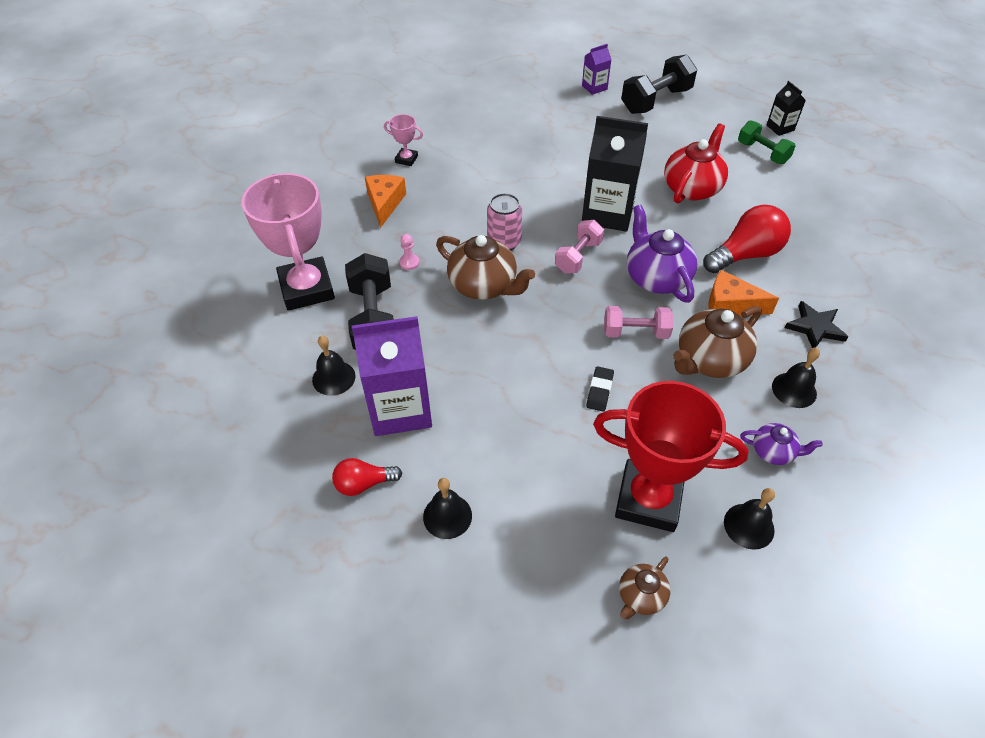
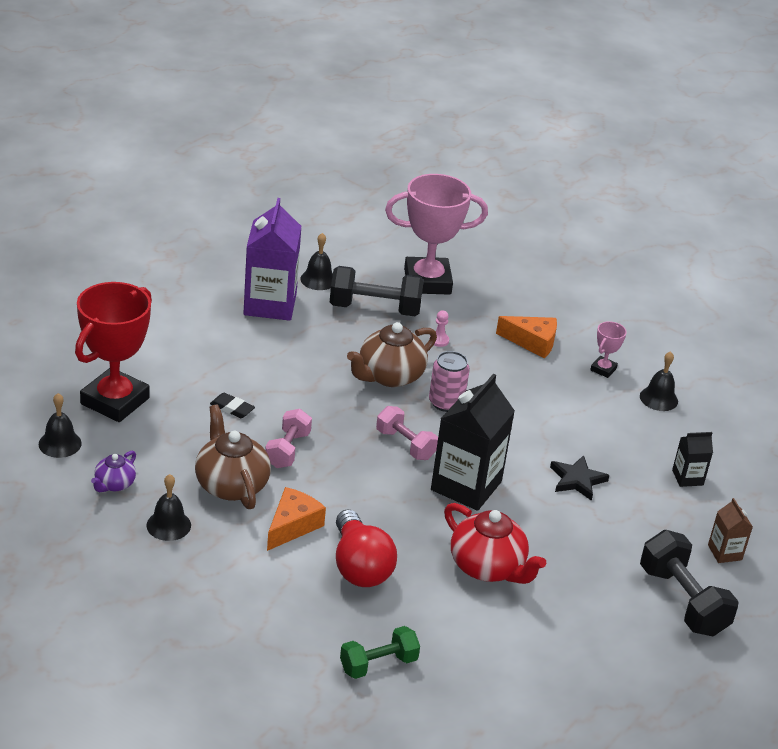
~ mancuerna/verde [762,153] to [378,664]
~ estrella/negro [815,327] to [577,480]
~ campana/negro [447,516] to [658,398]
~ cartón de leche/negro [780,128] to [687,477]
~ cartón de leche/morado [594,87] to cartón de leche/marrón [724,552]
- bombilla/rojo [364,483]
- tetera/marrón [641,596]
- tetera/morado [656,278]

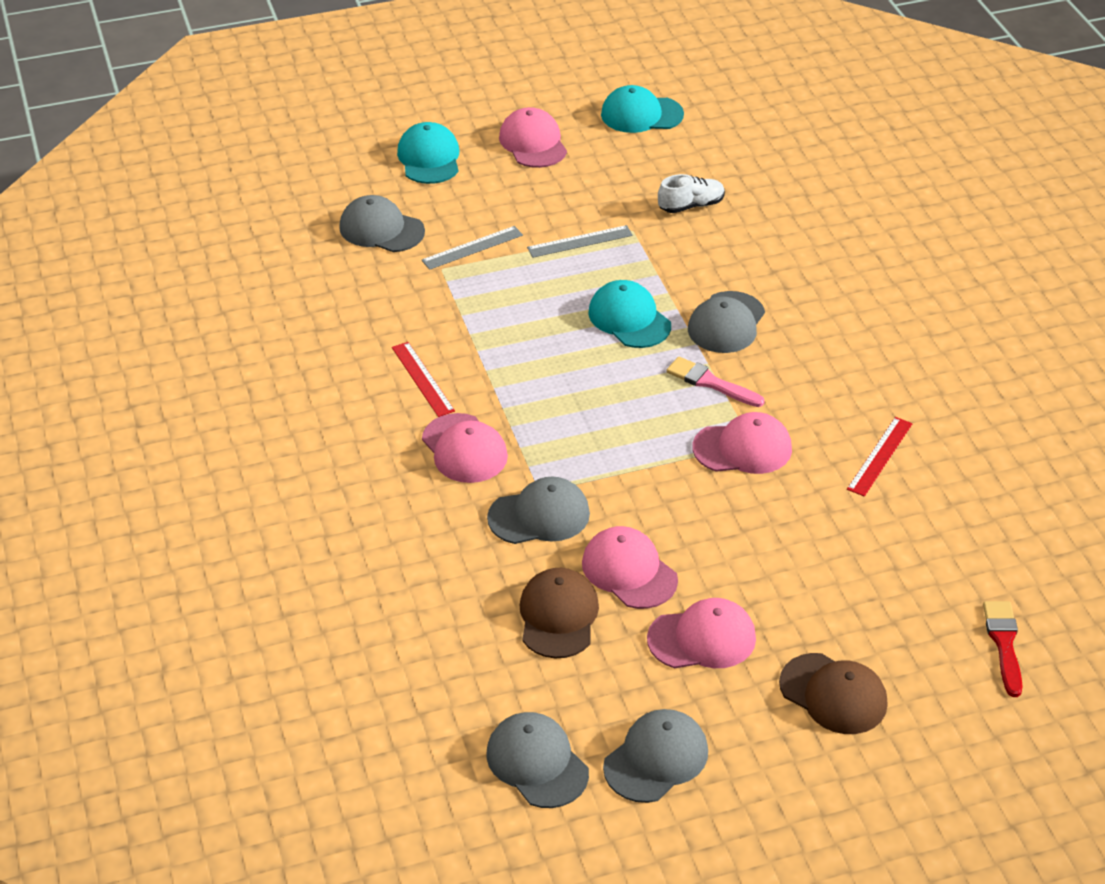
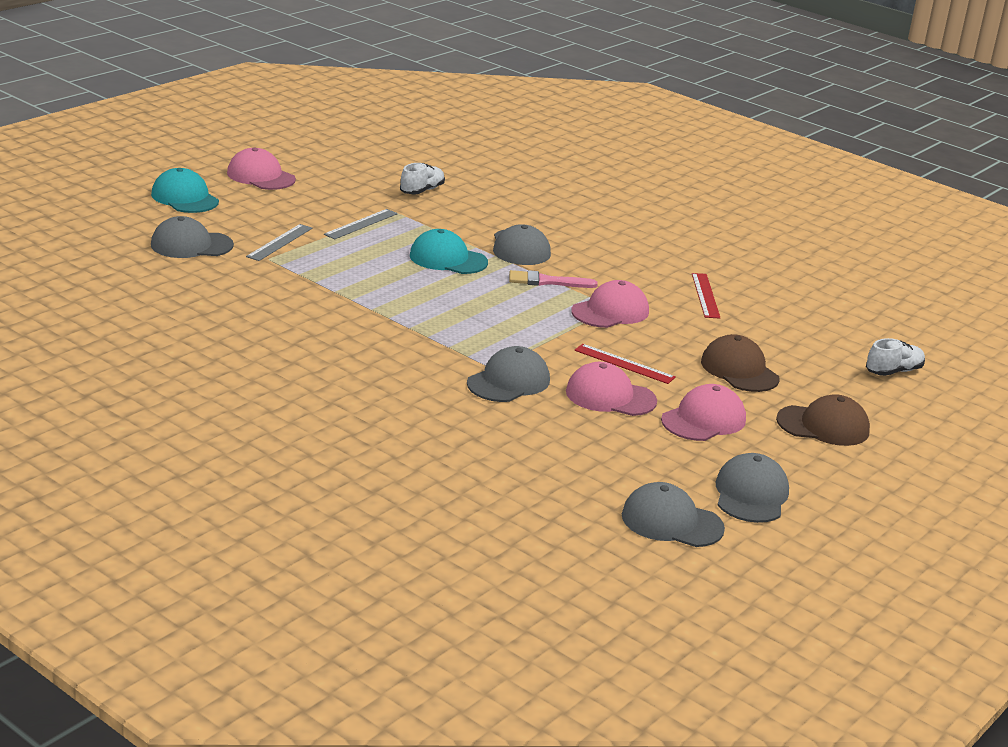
~ regla/rojo [422,379] to [624,364]
~ gorra/marrón [558,616] to [739,370]
~ pincel/rojo [1003,643] to zapato/blanco [893,371]
- gorra/rosa [464,449]
- gorra/turquesa [641,114]

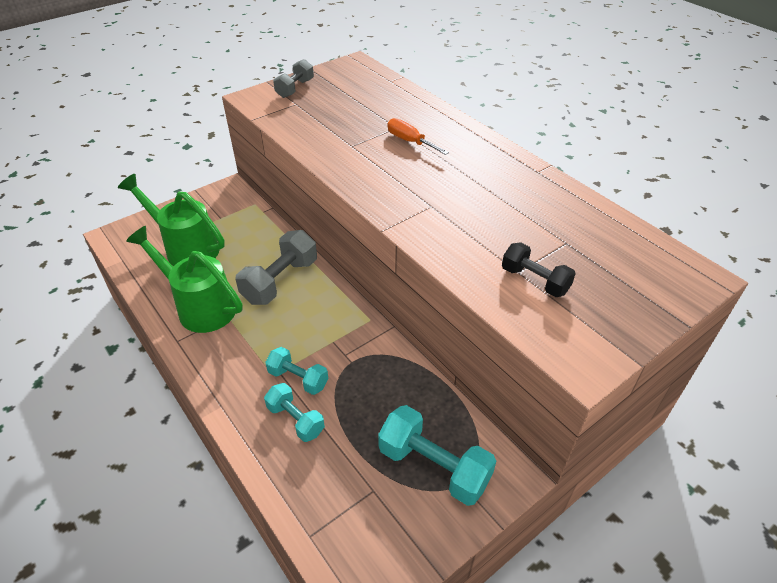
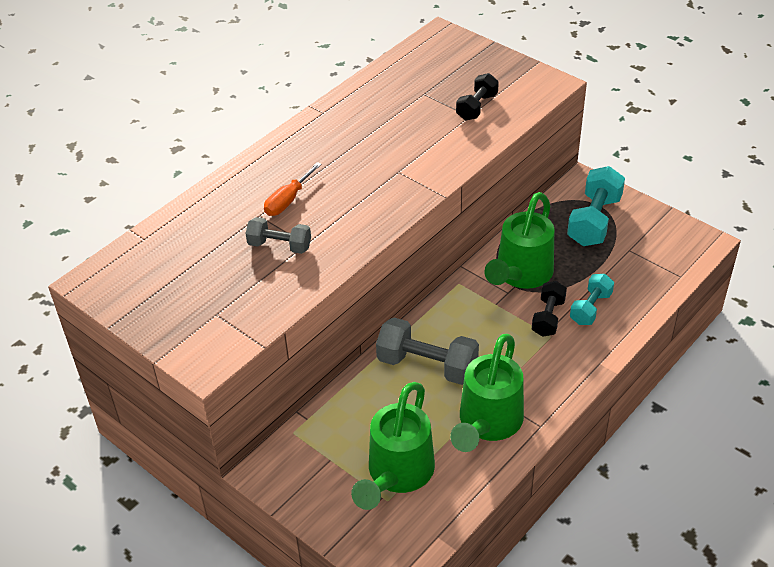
~ mancuerna/gris [295,88] to [279,245]
+ regadera/verde [520,275]
~ mancuerna/turquesa [298,378] to mancuerna/negro [548,317]

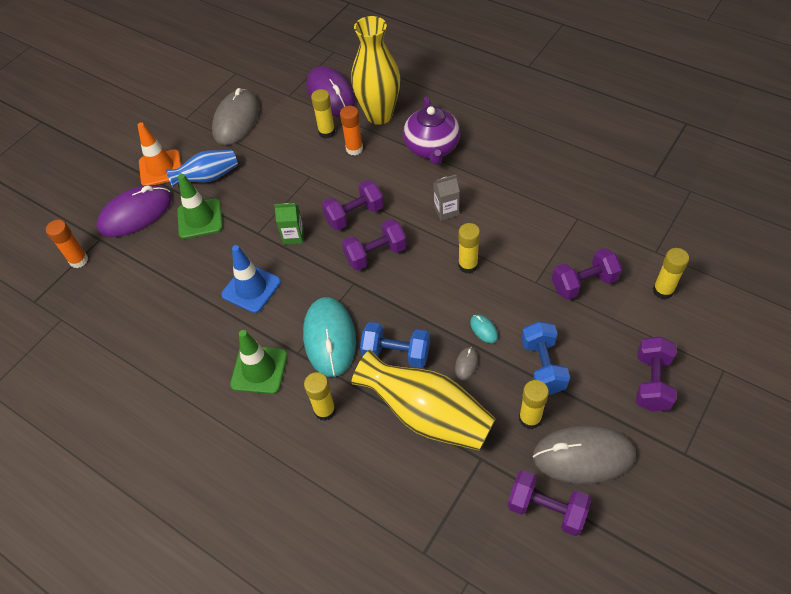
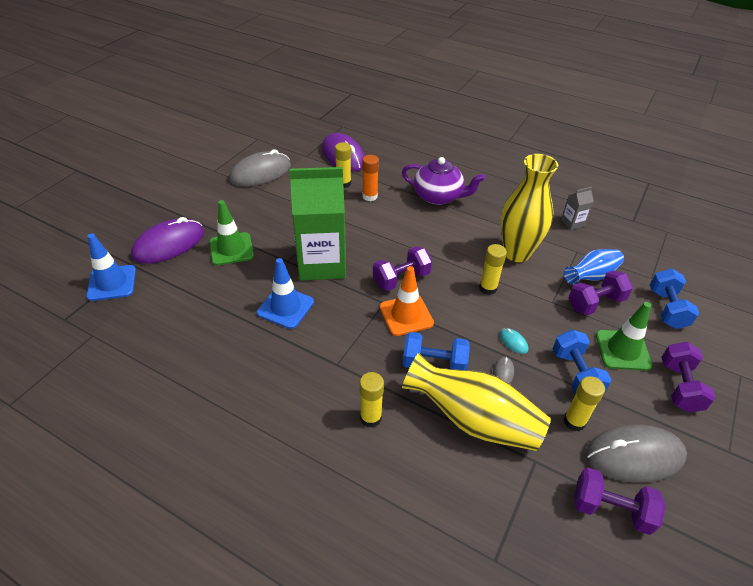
~ barra de pegamento/naranja [79,260] to cono de tráfico/azul [112,283]
~ ratón/gris [236,120] = [261,173] 45 degrees clockwise
~ cartón de leche/verde [293,236] = [322,264] x2.44
~ cono de tráfico/naranja [161,168] to [406,315]
~ tetera/morado [432,148] = [438,196] 60 degrees counterclockwise
~ florero/amarillo [379,115] to [516,253]
~ cartón de leche/gris [446,211] to [572,223]
~ florero/azul [208,177] to [591,276]
~ cono de tráfico/verde [259,370] to [622,350]
~ barra de pegamento/amarillo [663,291] to mancuerna/azul [667,309]
- ratón/turquesa [329,338]
- mancuerna/morado [354,215]

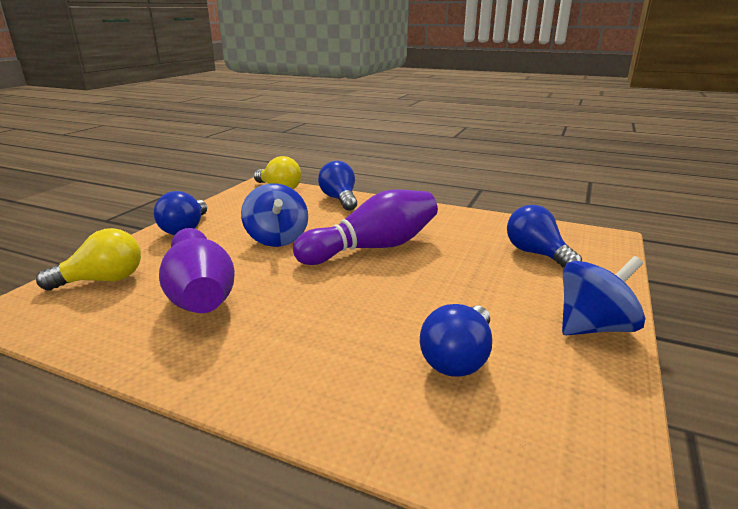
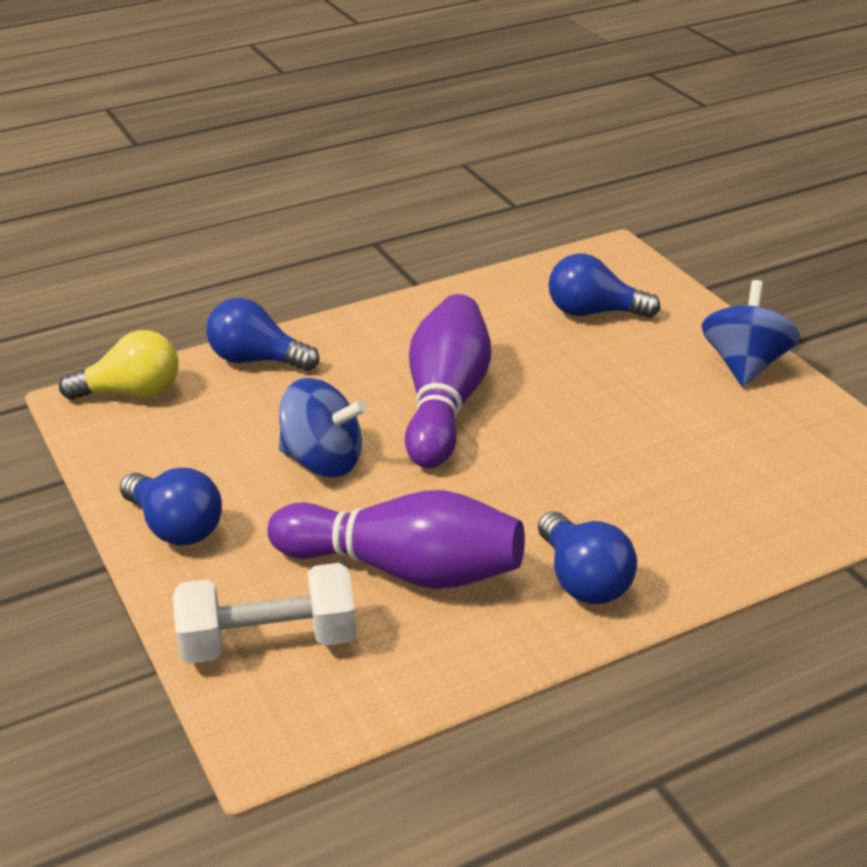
~ bombilla/amarillo [103,280] to mancuerna/blanco [269,642]
~ bombilla/azul [458,358] to [583,580]

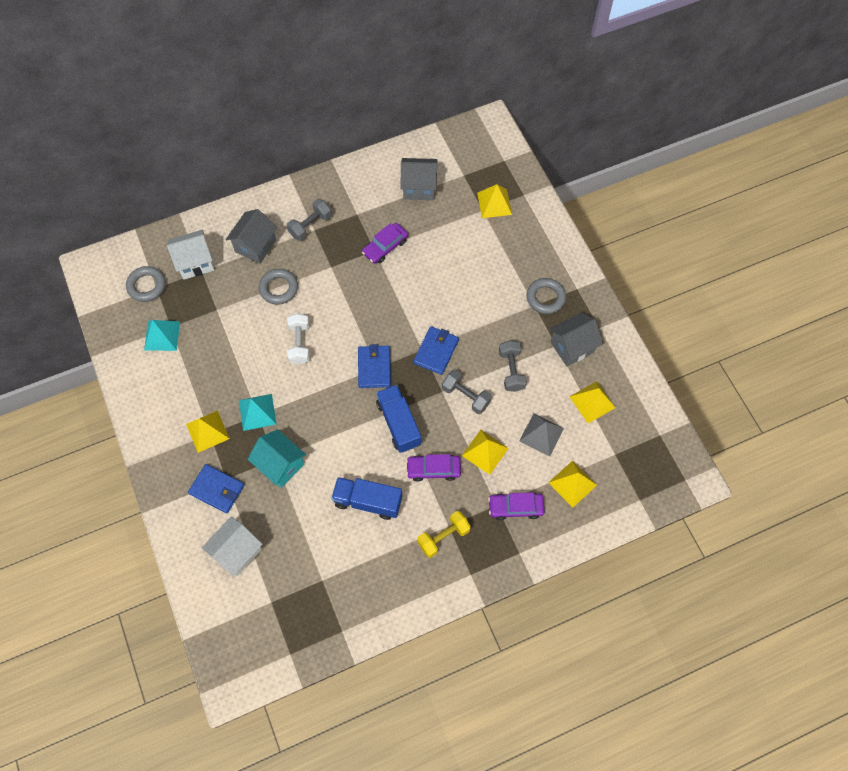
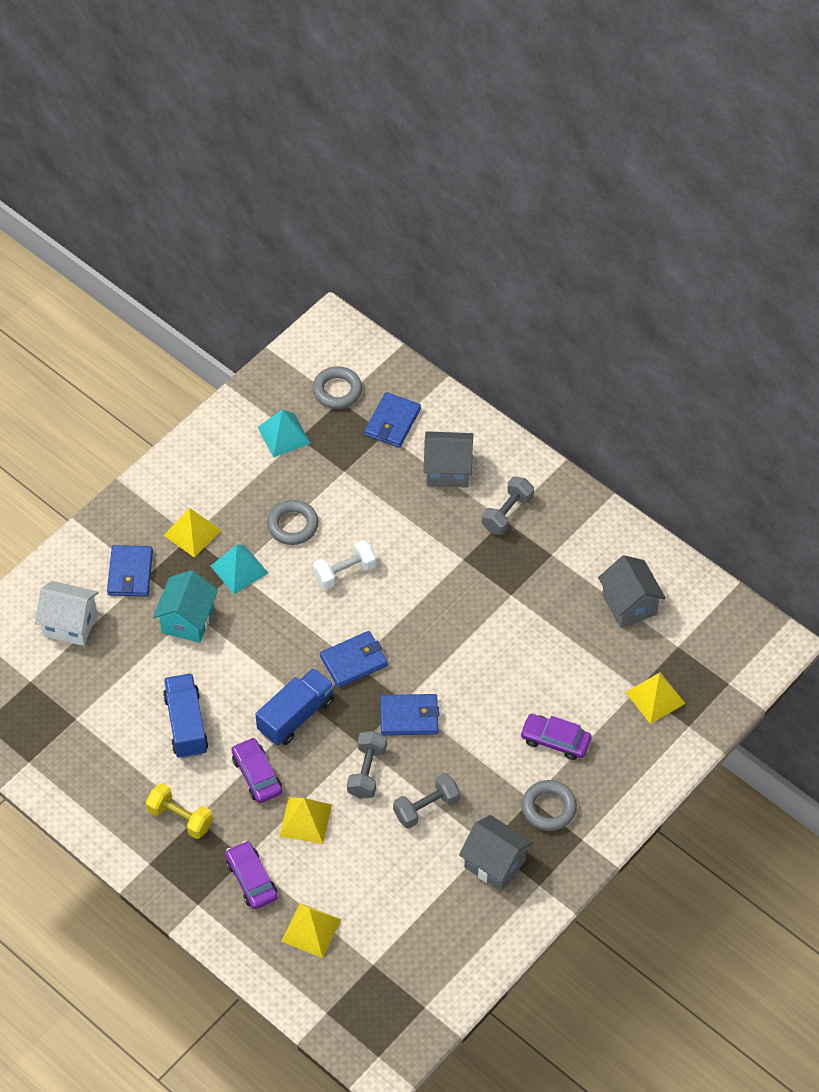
~ anillo/gris [279,288] to [292,525]
~ casa/blanco [195,262] to cartera/azul [392,422]
~ mancuerna/gris [310,225] = [507,513] 75 degrees counterclockwise
~ coche/morado [385,246] to [555,740]
- pirámide/gris [541,434]
- pirámide/amarillo [592,402]

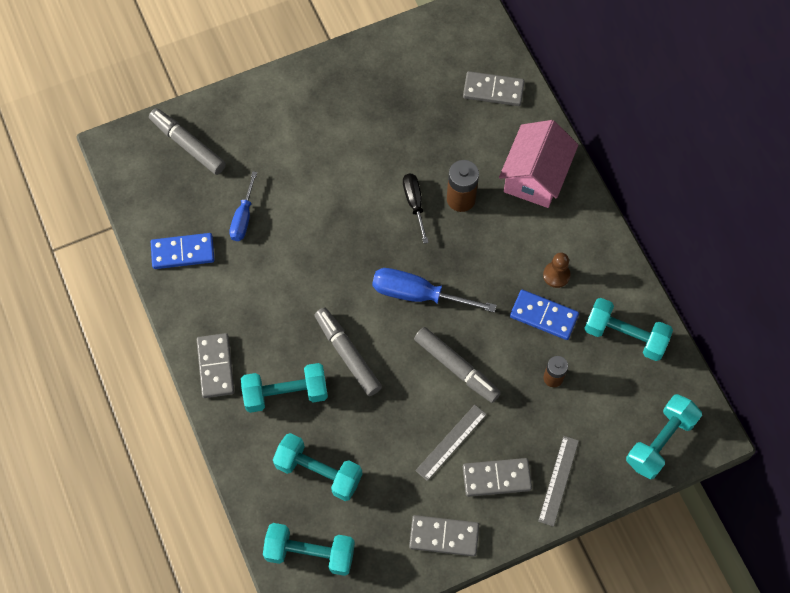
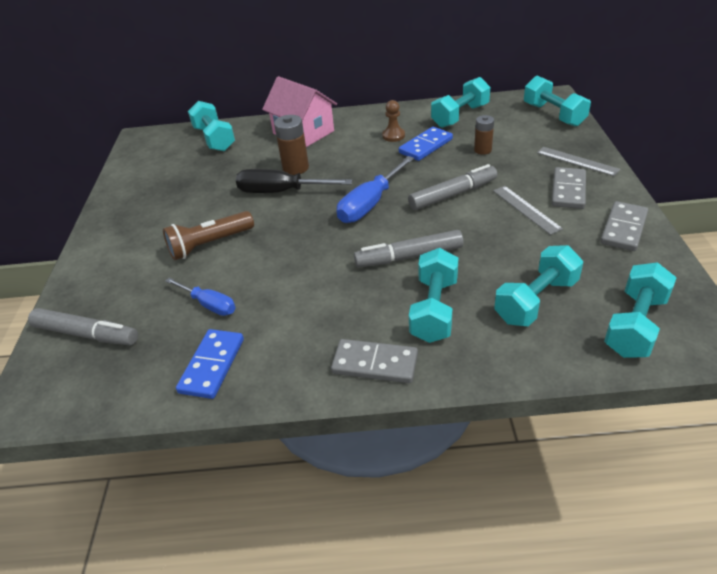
~ rotulador/gris [188,145] = [86,334] 135 degrees counterclockwise
+ lámpara de mano/marrón [210,244]
~ ficha de dominó/gris [493,90] to mancuerna/turquesa [214,139]
~ destornillador/negro [414,204] = [281,192] x1.58

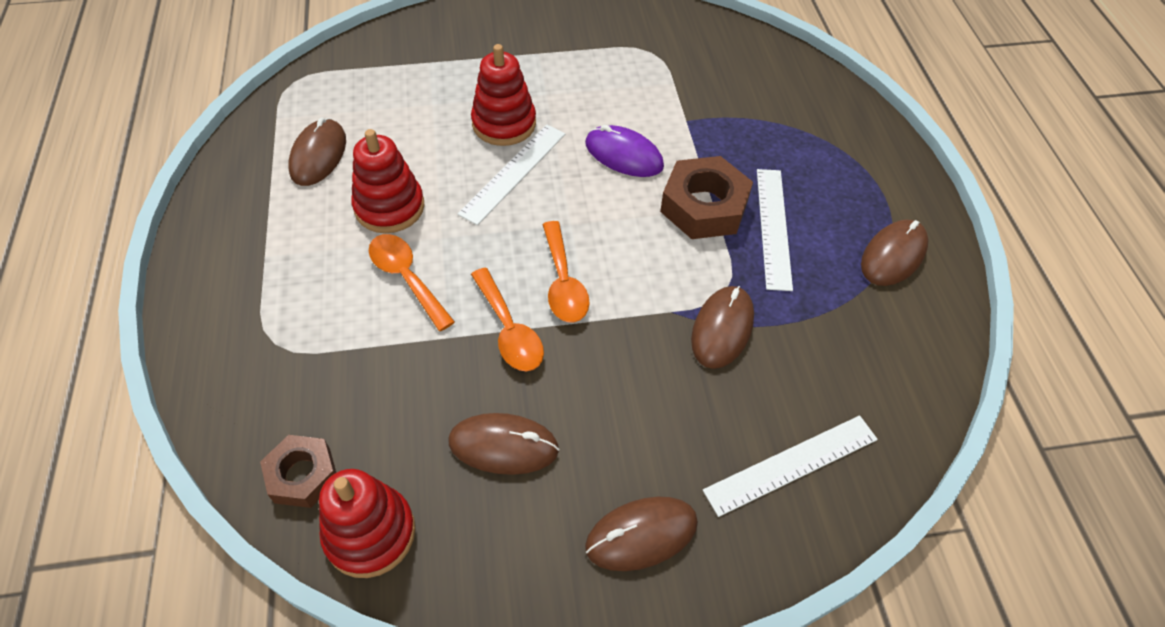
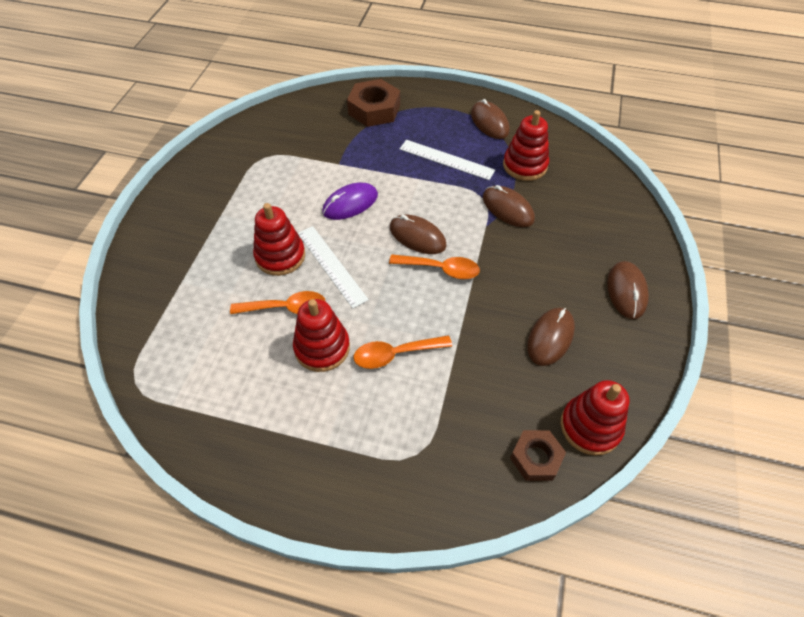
~ cuchara/naranja [509,330] to [286,308]
~ tuerca/marrón [704,206] to [374,109]
~ ratón/marrón [318,155] to [417,236]
+ juguete apilable/rojo [525,165]
- regla/blanco [791,464]

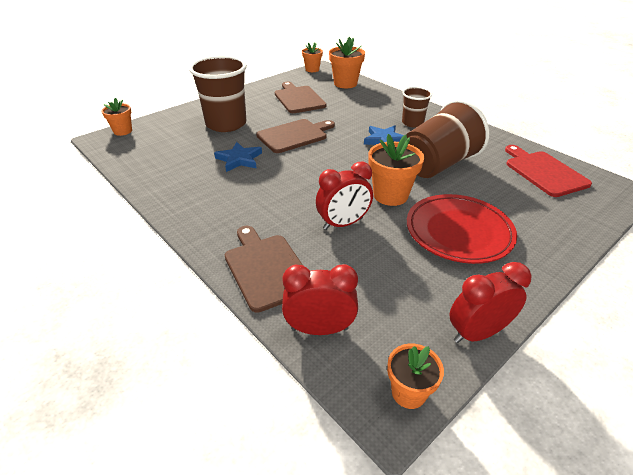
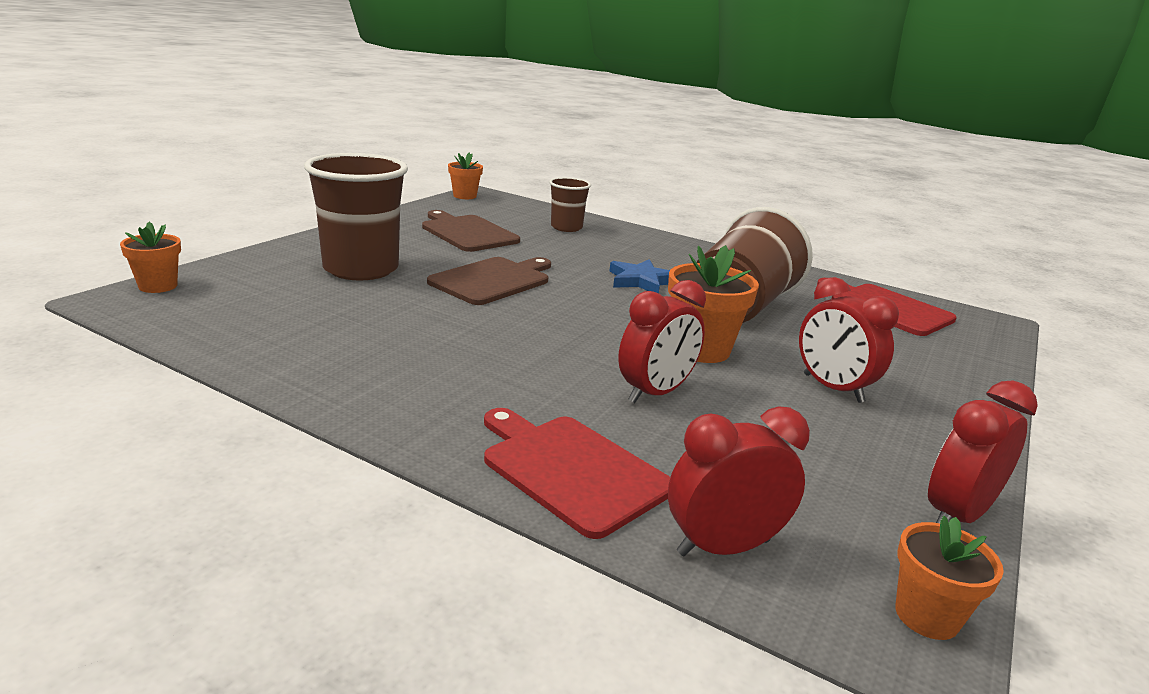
~ tabla de cortar/marrón [266,268] to tabla de cortar/rojo [571,470]
~ vaso/marrón [412,123] to [566,227]
~ plato/rojo [458,232] to despertador/rojo [832,388]
- estrella/azul [239,159]
- maceta/naranja [345,83]

